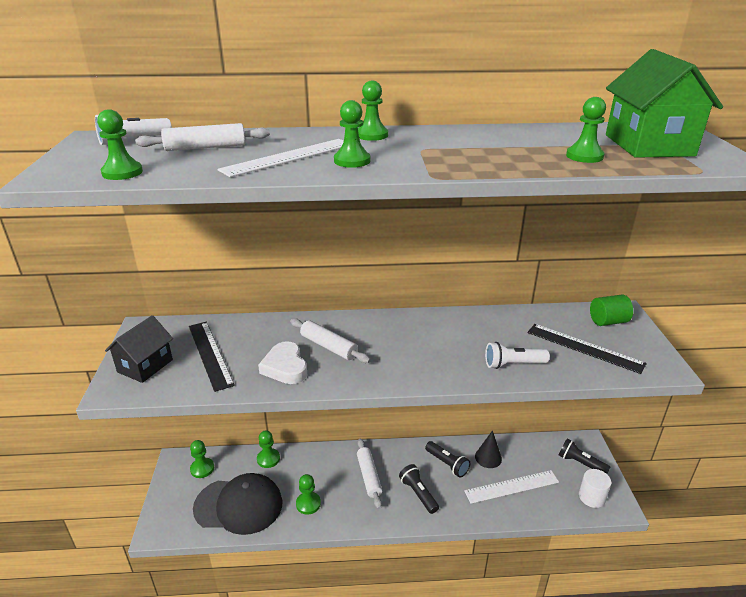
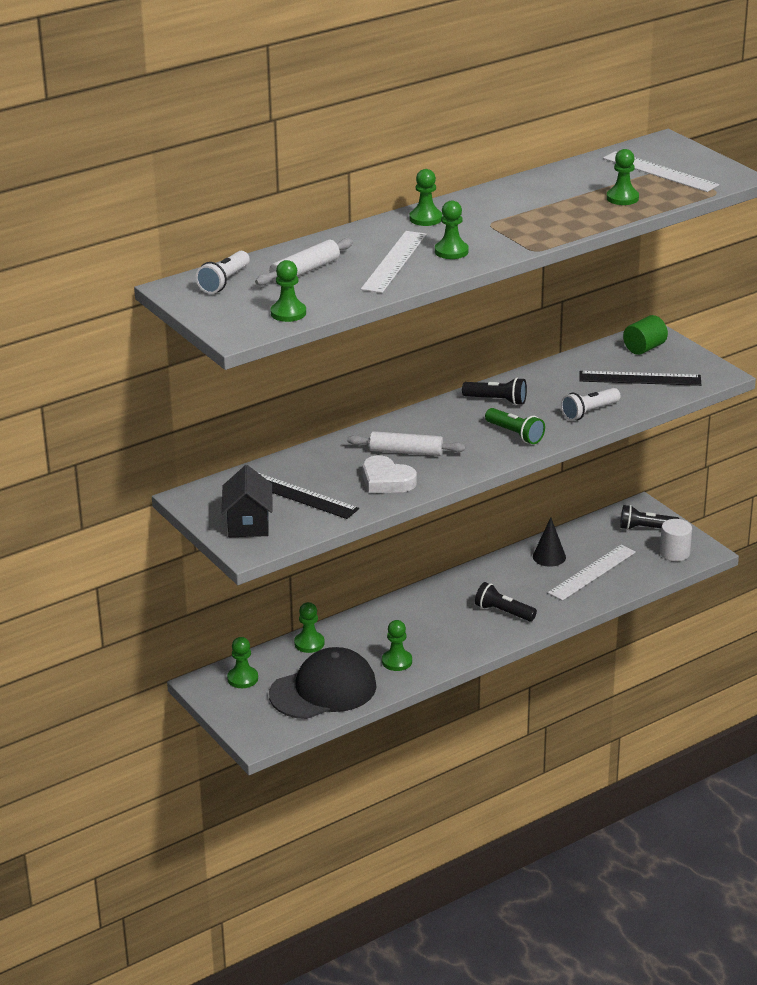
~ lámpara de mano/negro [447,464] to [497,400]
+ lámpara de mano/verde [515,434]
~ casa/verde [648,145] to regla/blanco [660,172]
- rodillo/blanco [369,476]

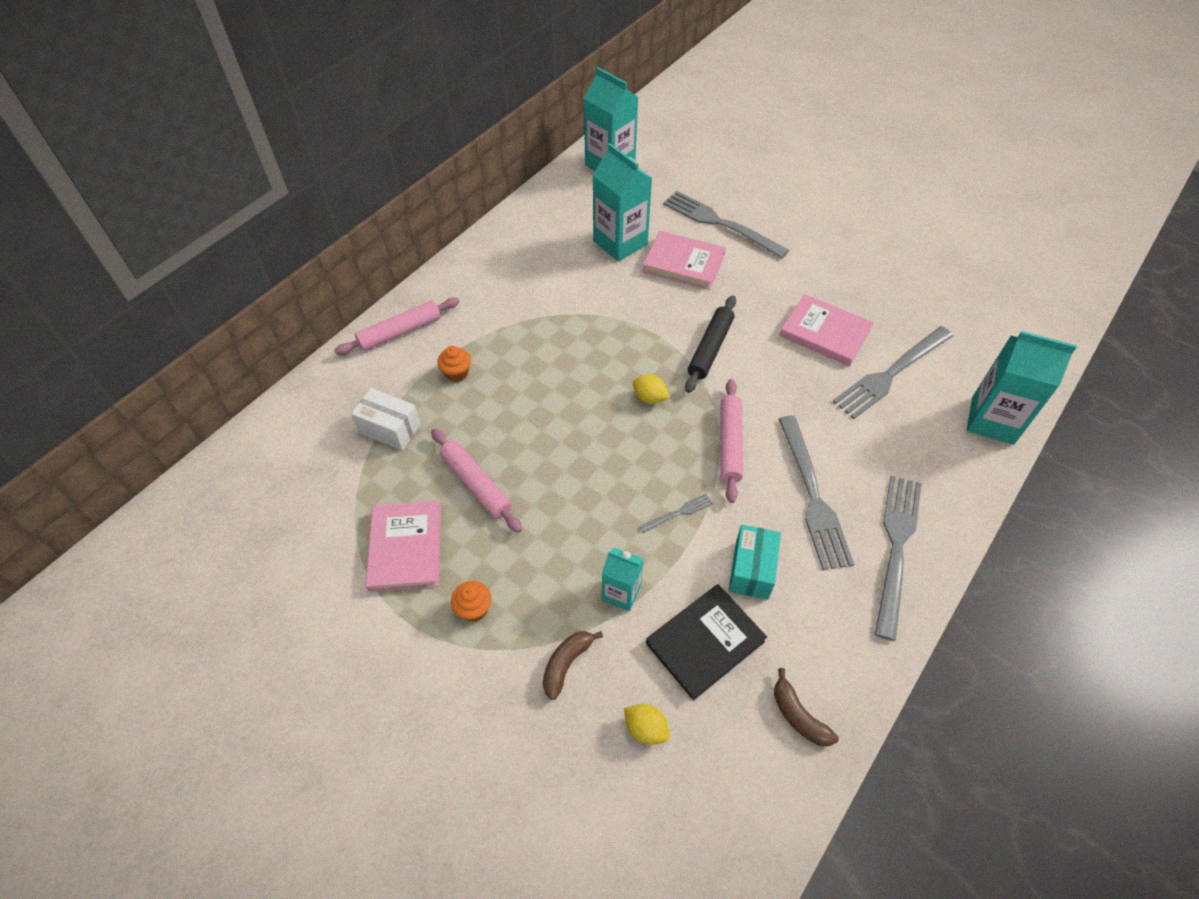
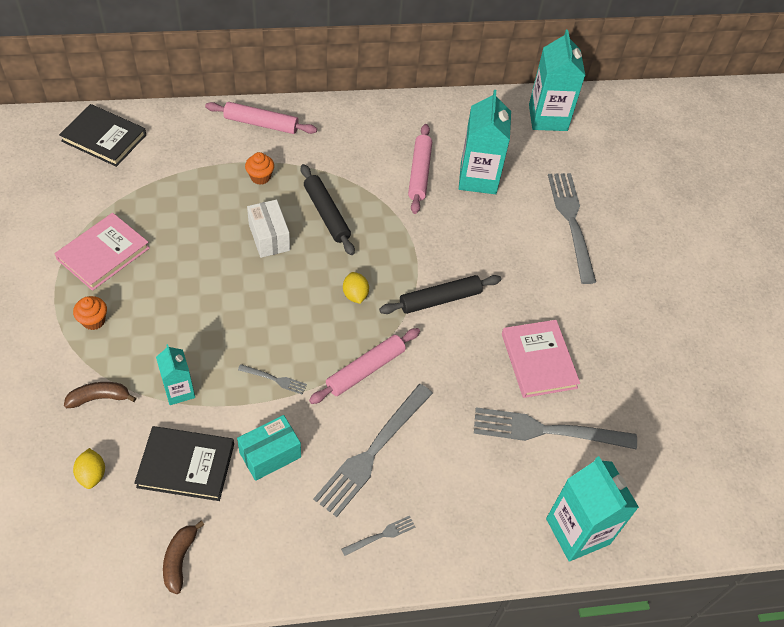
+ libro/negro [104,138]
~ caja/blanco [390,429] to [269,237]
+ rodillo/negro [326,214]
~ tenedor/gris [896,546] = [381,535] x0.44
~ rodillo/rosa [476,484] to [419,173]
- libro/rosa [683,263]

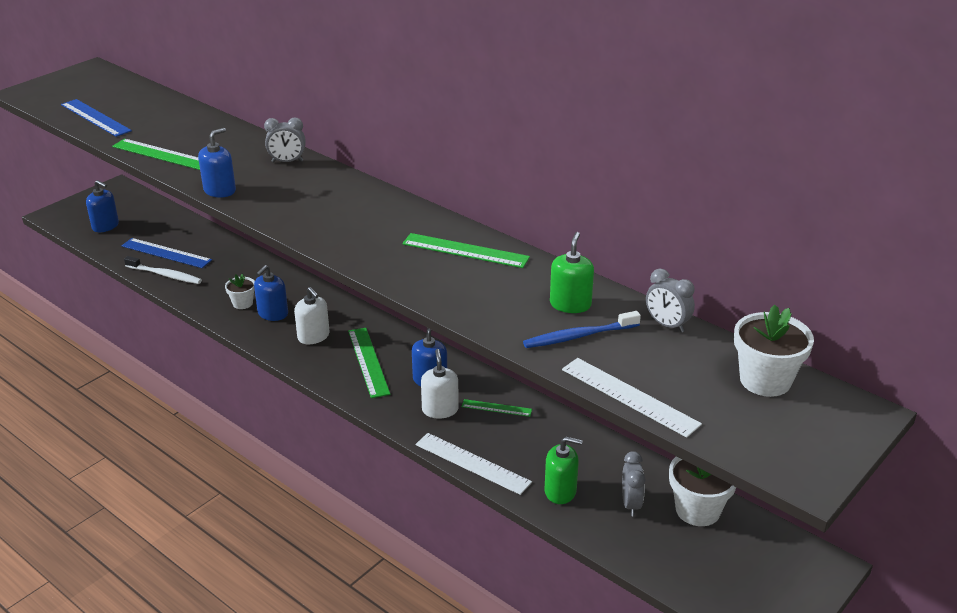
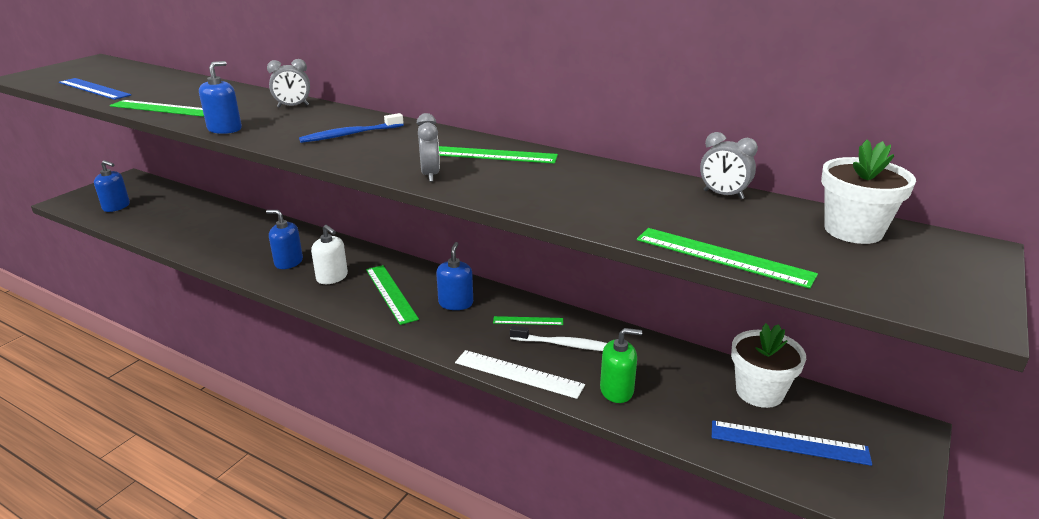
~ dispensador de jabón/azul [273,314] = [288,262] 90 degrees clockwise
~ cepillo de dientes/azul [579,336] to [350,134]
~ despertador/gris [630,504] to [430,175]
~ cepillo de dientes/blanco [165,275] to [565,345]
~ regla/blanco [629,396] to regla/verde [723,257]
~ regla/azul [166,253] to [789,443]
- maceta/blanco [242,303]
- dispensador de jabón/blanco [440,409]
- dispensador de jabón/verde [570,304]

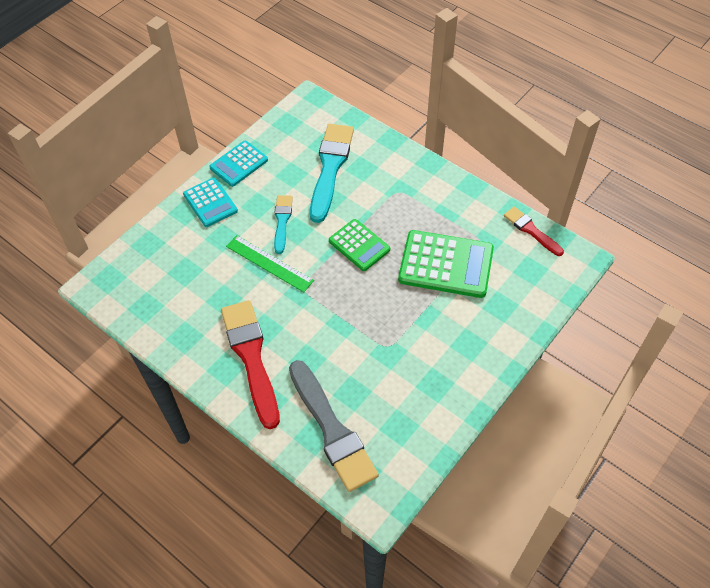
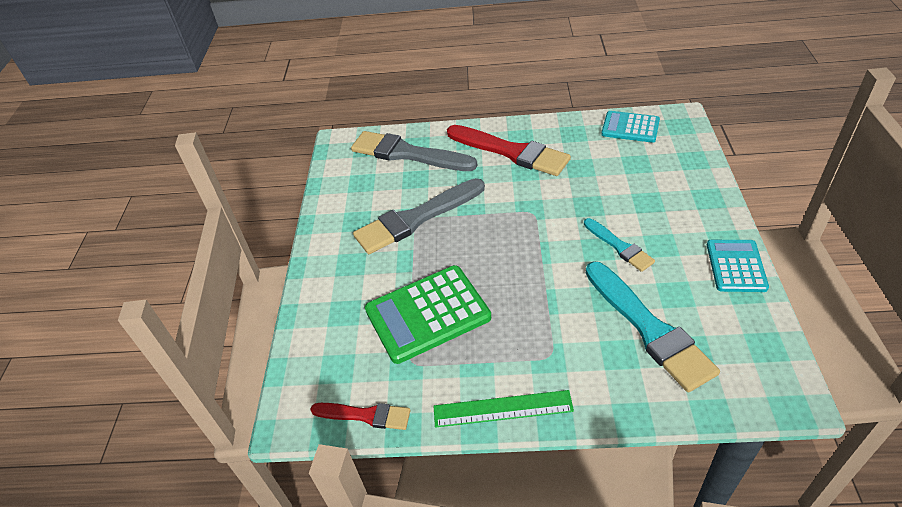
+ pincel/gris [416,218]
~ regla/verde [269,263] to [502,409]
~ calculadora/turquesa [210,203] to [630,127]
- calculadora/verde [359,245]

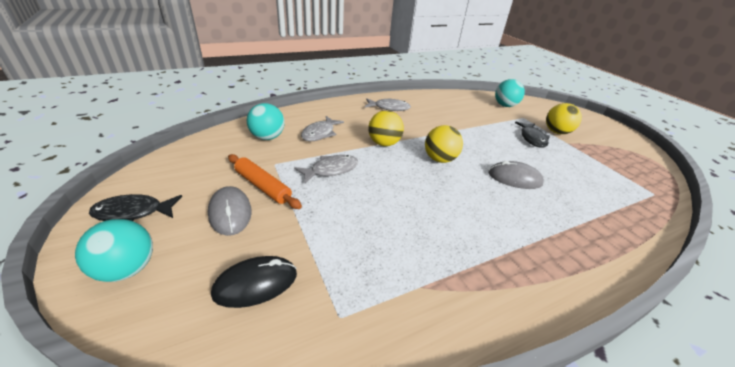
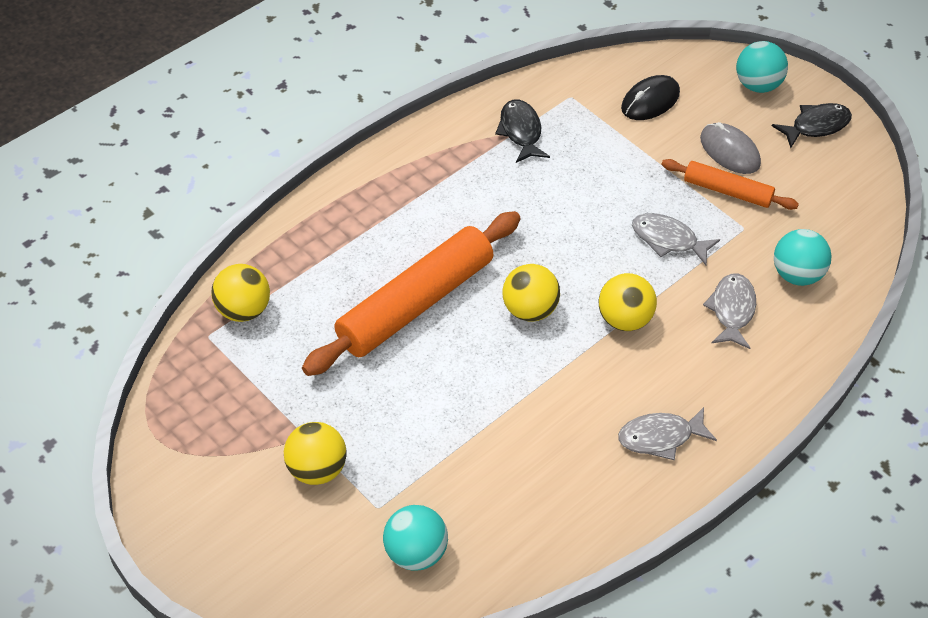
+ pelota/amarillo [243,310]
~ ratón/gris [514,178] to rodillo/naranja [416,304]
~ pez/negro [532,138] to [521,132]
~ pez/gris [331,170] = [668,240] 75 degrees clockwise

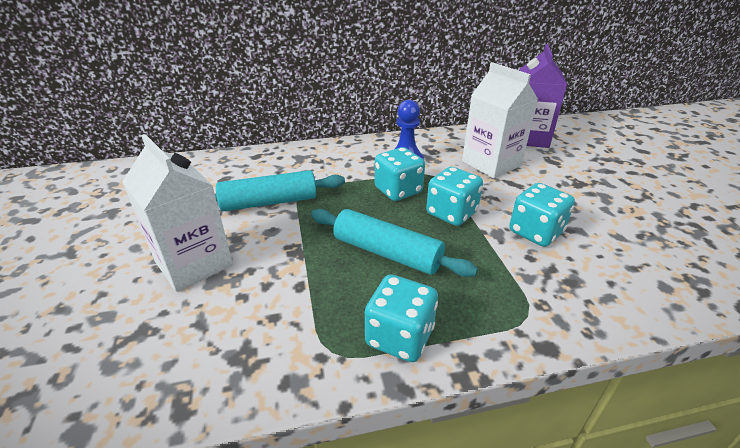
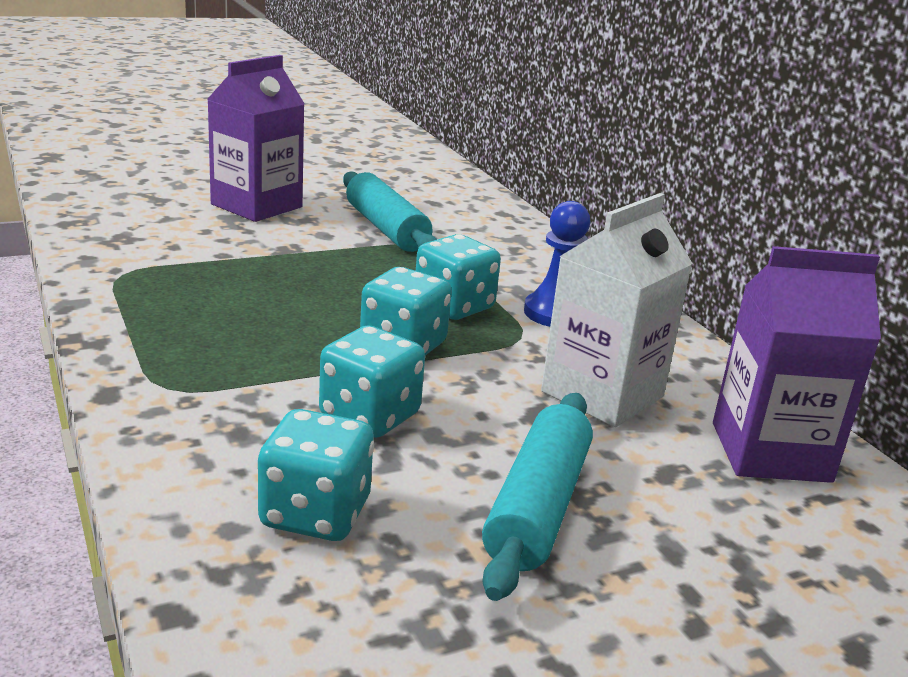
~ cartón de leche/blanco [194,263] to cartón de leche/morado [256,206]
~ dado/turquesa [399,336] to [315,513]
~ rodillo/turquesa [387,252] to [538,507]

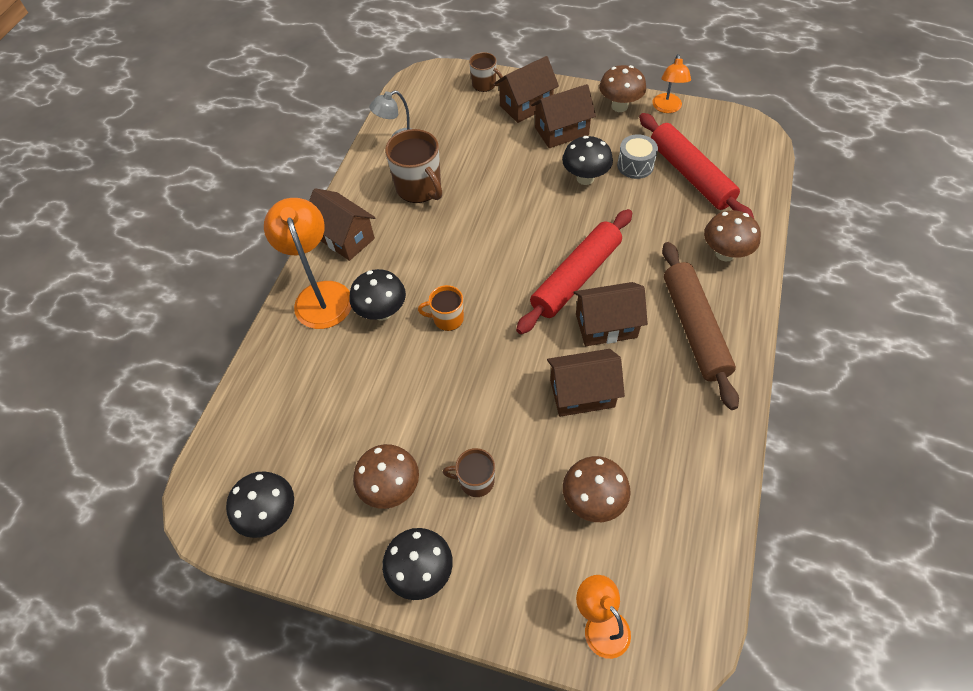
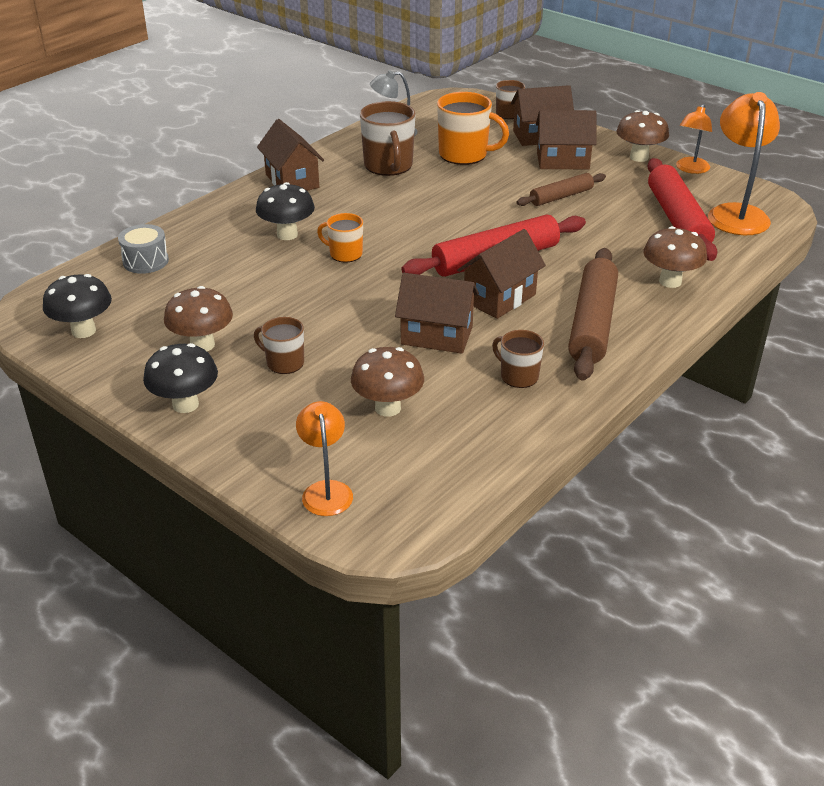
~ tambor/gris [635,165] to [145,261]
+ taza/naranja [464,155]
~ casa/marrón [606,326] = [499,298] 60 degrees counterclockwise
+ taza/marrón [518,376]
~ seta/negro [585,178] to rodillo/marrón [561,197]
~ lámpara/naranja [320,294] to [736,213]

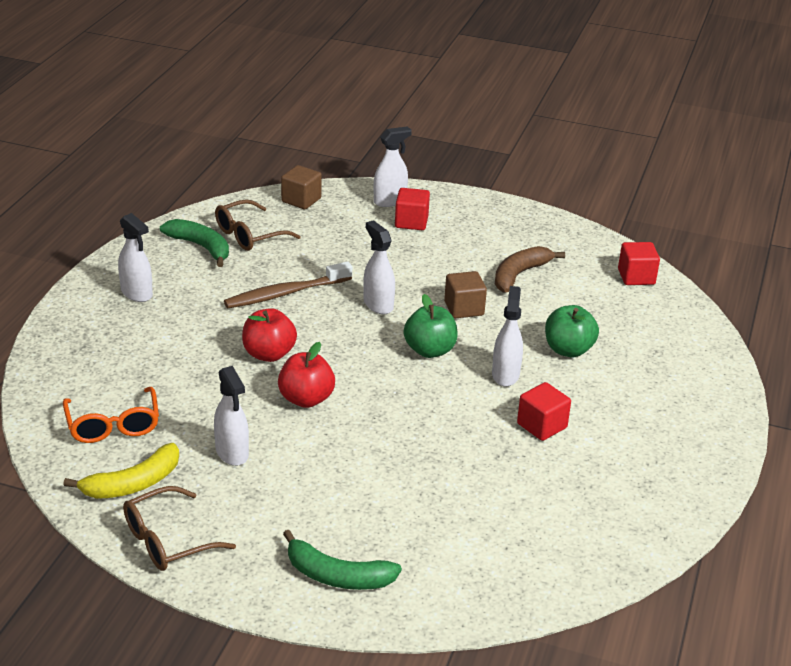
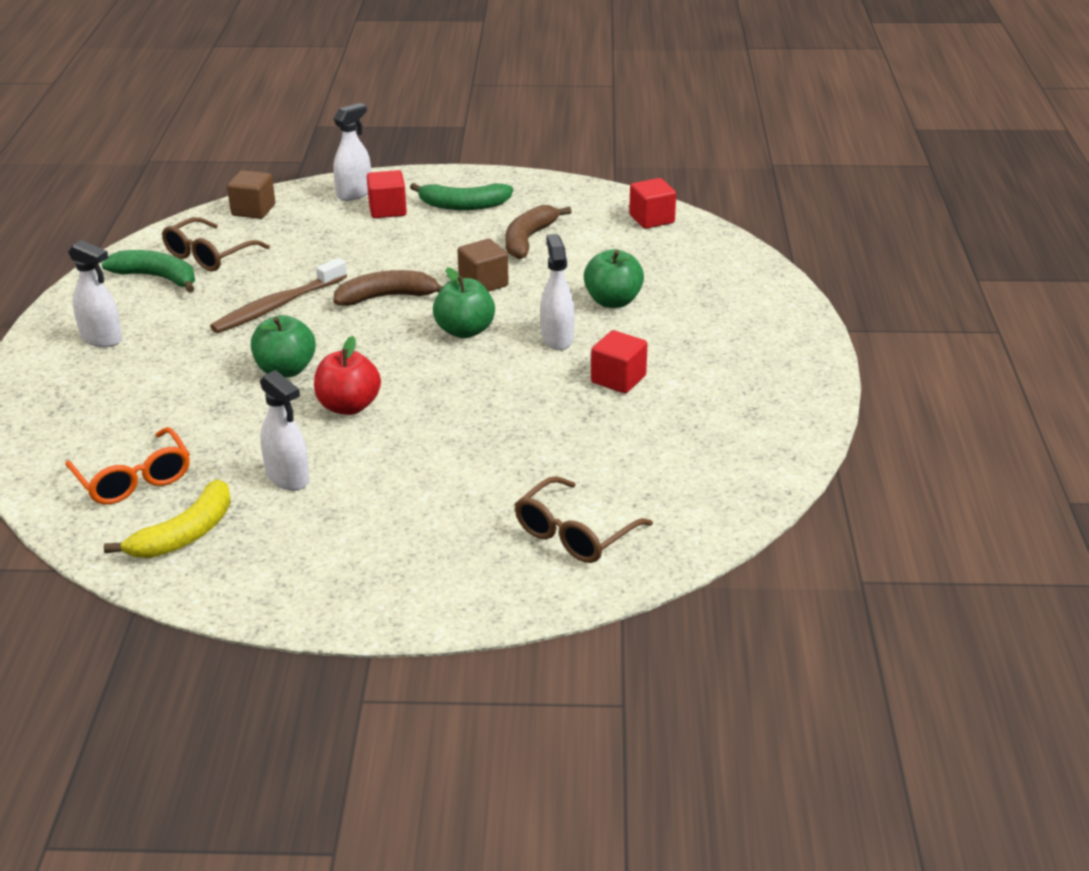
~ manzana/rojo [269,354] to manzana/verde [285,370]
~ pulverizador/blanco [378,304] to plátano/marrón [387,297]
~ plátano/verde [337,576] to [463,205]
~ gafas/marrón [167,541] to [574,534]

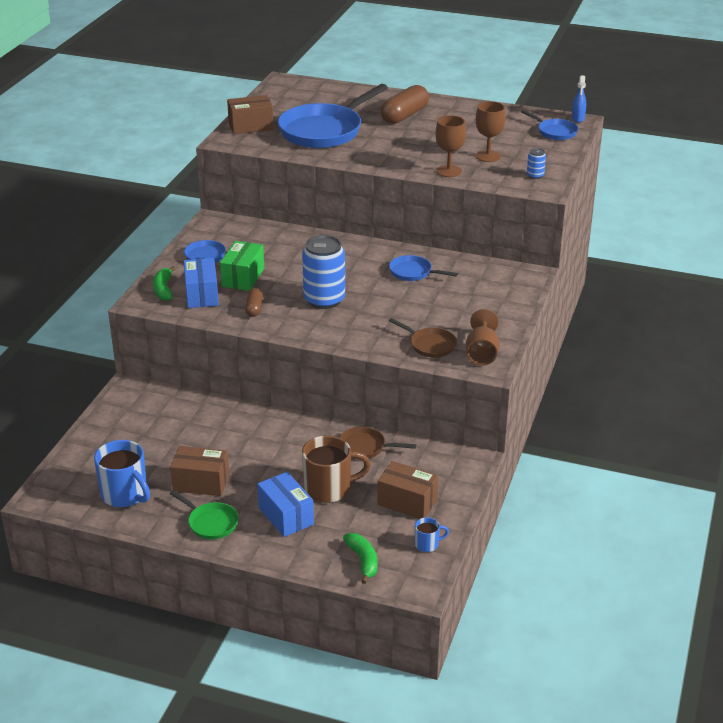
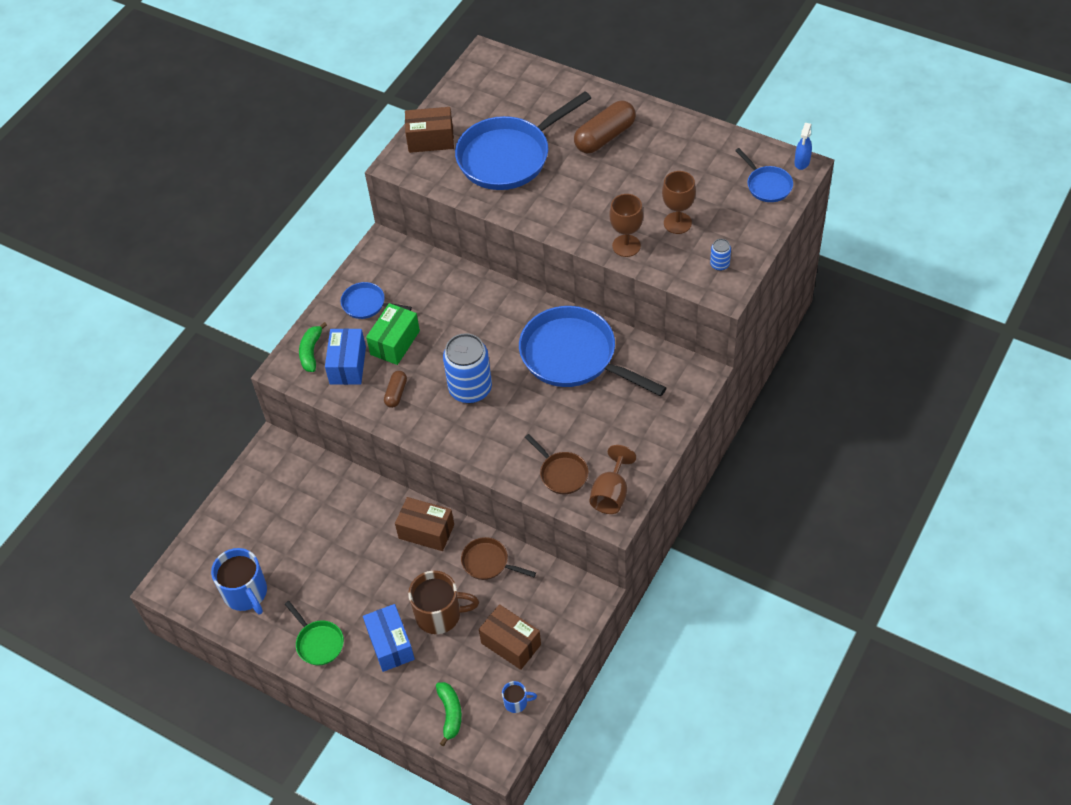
~ caja/marrón [201,483] to [426,531]
~ sartén/azul [413,272] = [574,356] x2.10

